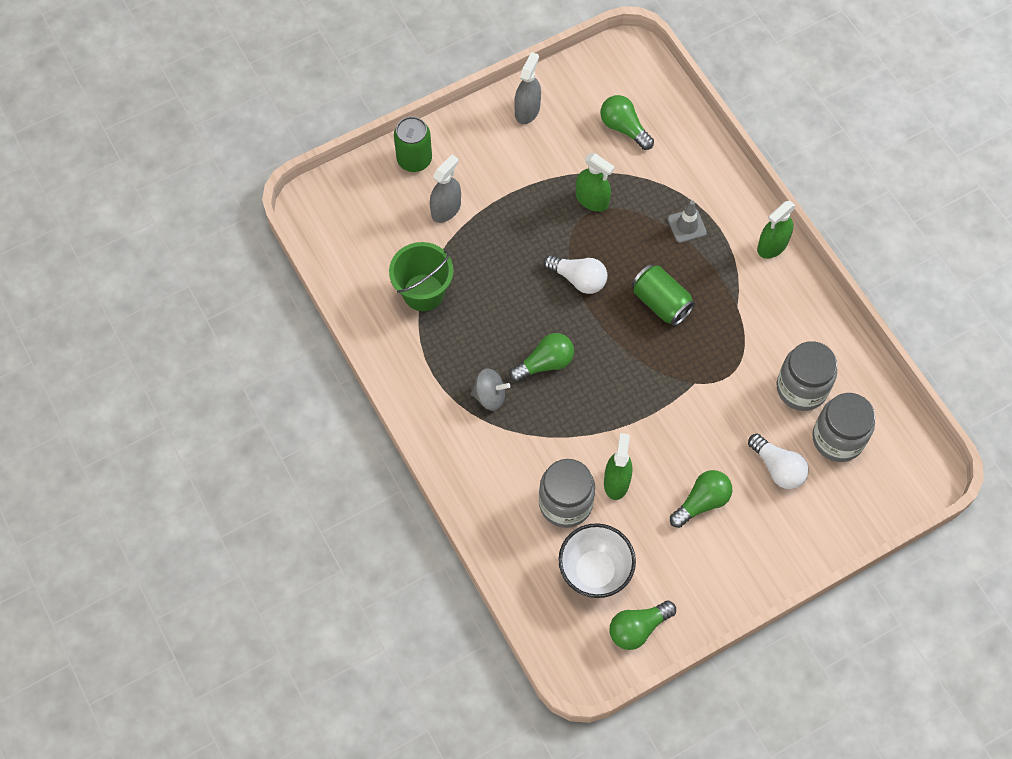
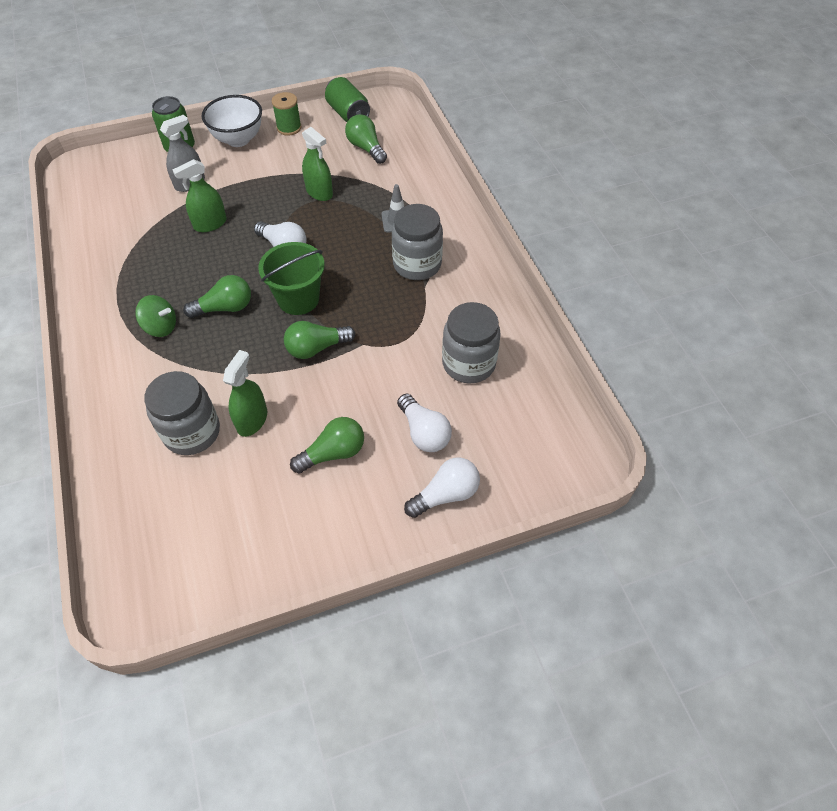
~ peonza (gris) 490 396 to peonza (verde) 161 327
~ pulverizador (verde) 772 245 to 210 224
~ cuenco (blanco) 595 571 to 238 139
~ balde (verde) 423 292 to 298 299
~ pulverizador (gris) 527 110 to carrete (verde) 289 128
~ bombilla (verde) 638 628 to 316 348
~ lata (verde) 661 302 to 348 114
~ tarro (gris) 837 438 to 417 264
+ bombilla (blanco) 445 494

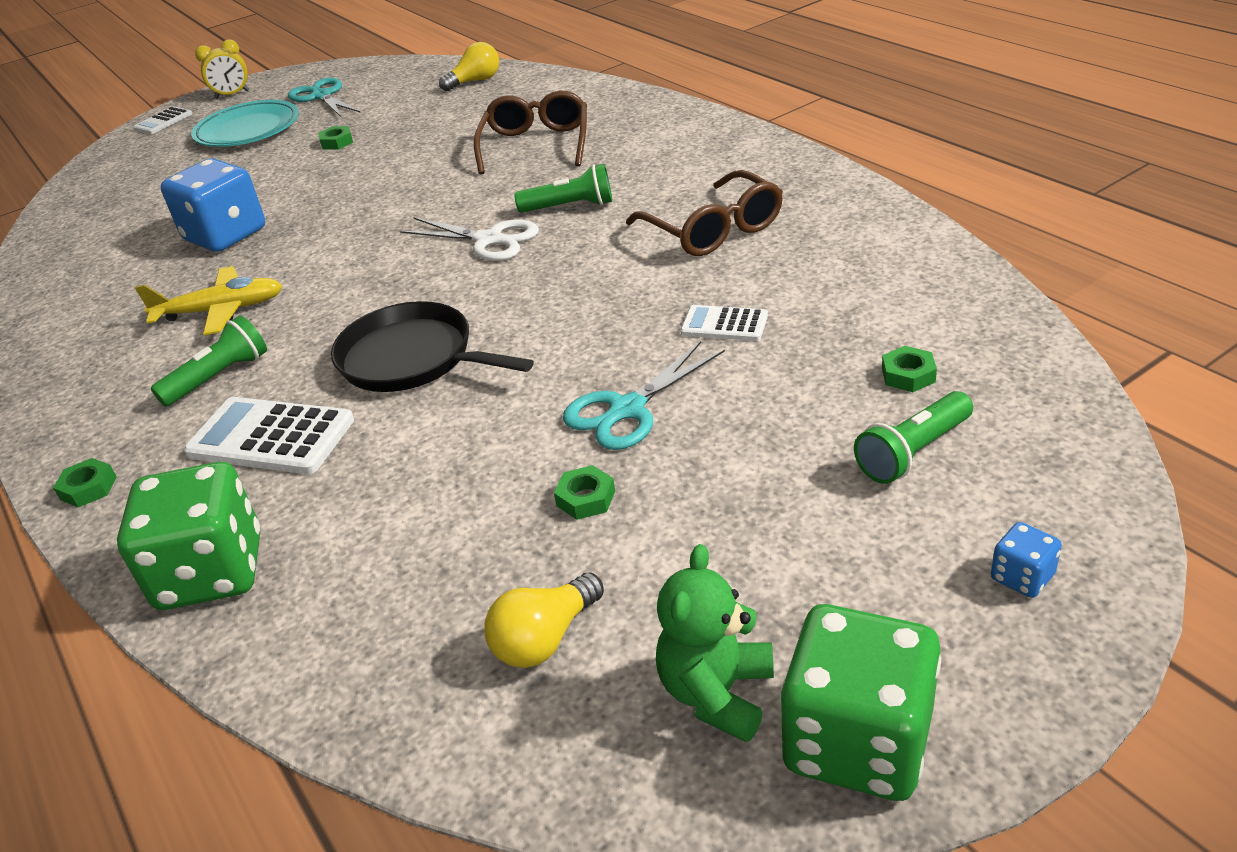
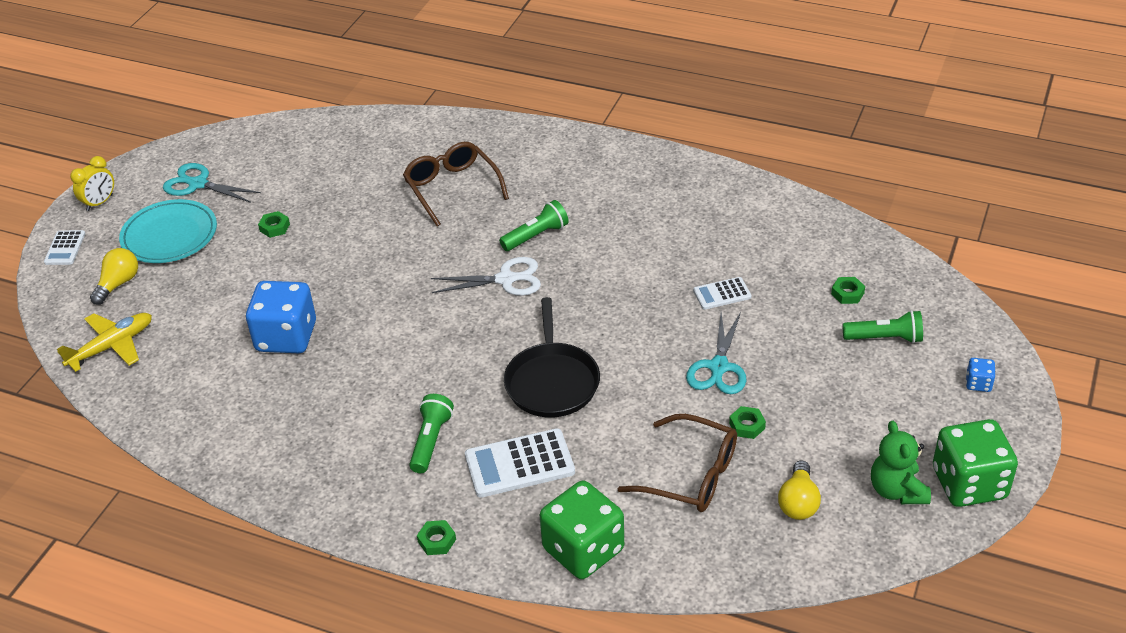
~ avión (amarillo) 221 311 to 112 346
~ bombilla (amarillo) 475 81 to 118 284
~ sartén (negro) 413 358 = 552 381 90 degrees counterclockwise
~ gafas (marrón) 713 230 to 691 475
~ lámpara de mano (verde) 913 452 = 885 338 105 degrees counterclockwise

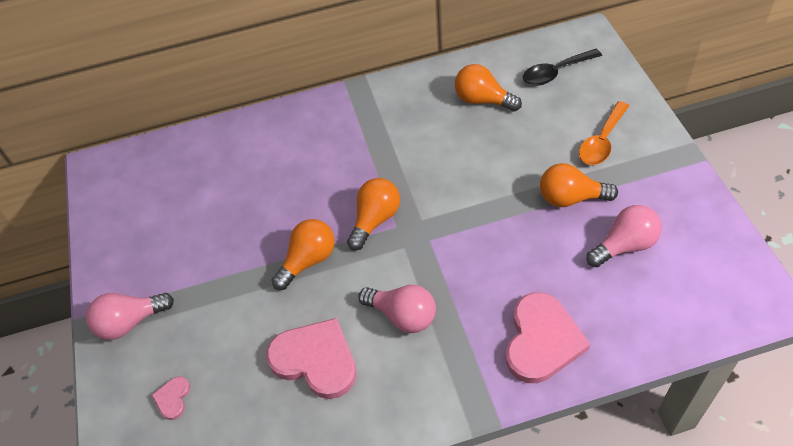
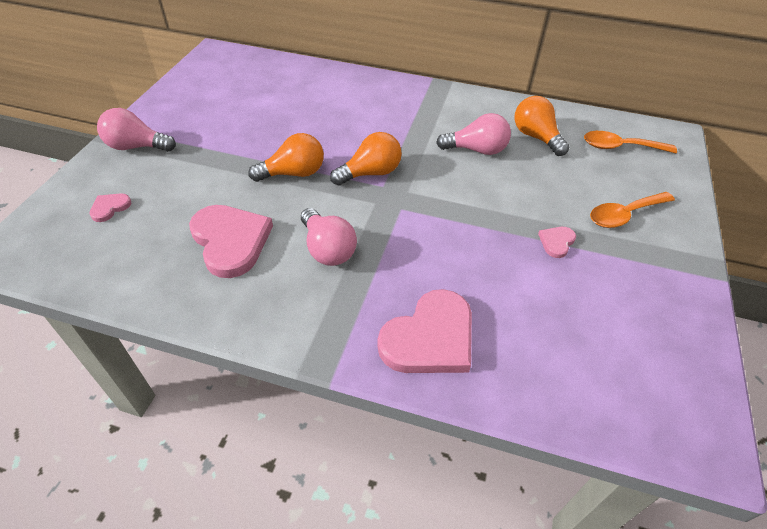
~ bombilla (rosa) 624 245 to 476 150
~ bombilla (naranja) 571 198 to corazón (rosa) 556 242
~ cuchara (negro) 556 72 to cuchara (naranja) 620 147

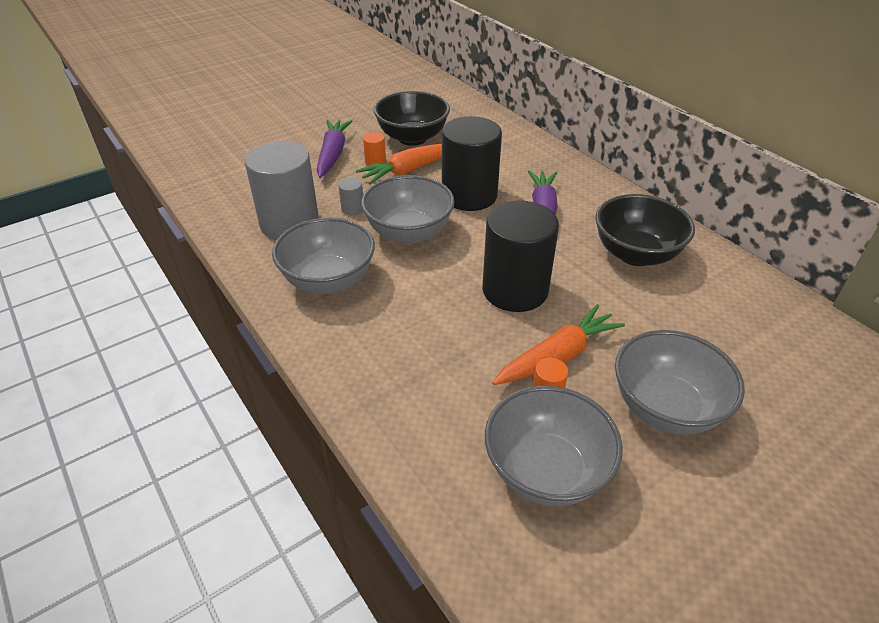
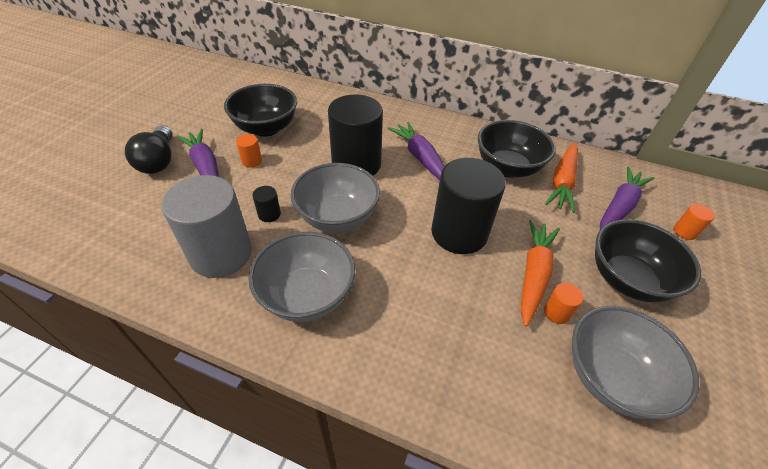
+ bombilla (negro) 159 161
~ cilindro (gris) 352 209 to cilindro (negro) 269 214
~ zanahoria (naranja) 409 170 to 562 182
~ cuenco (gris) 665 407 to cuenco (negro) 627 279
+ zanahoria (morado) 619 207
+ cilindro (naranja) 685 232

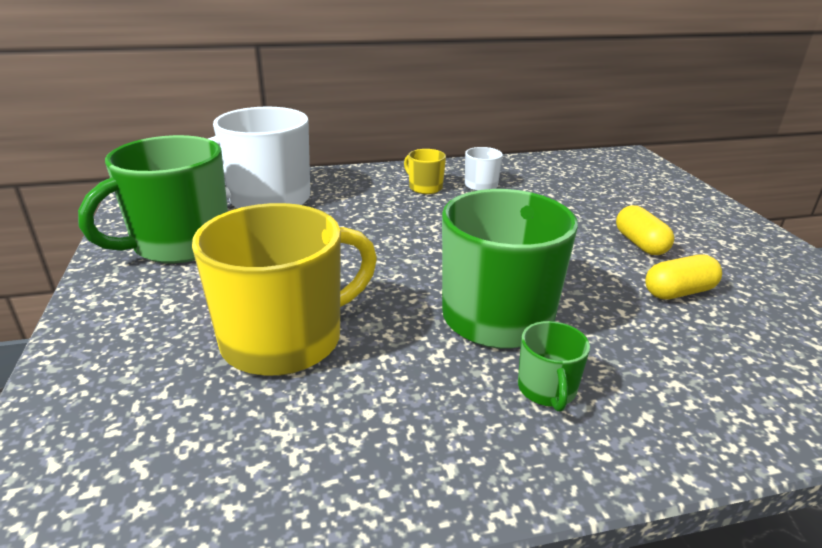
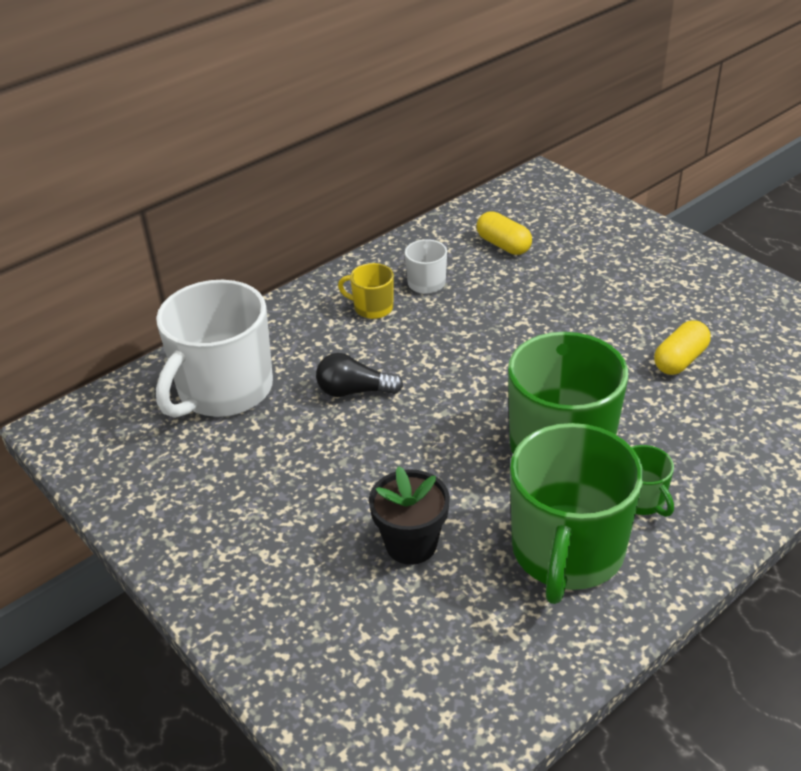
+ bombilla (negro) 354 391
~ taza (amarillo) 285 339 to maceta (negro) 411 544
~ cápsula (amarillo) 640 244 to 503 245
~ taza (verde) 180 244 to 567 552

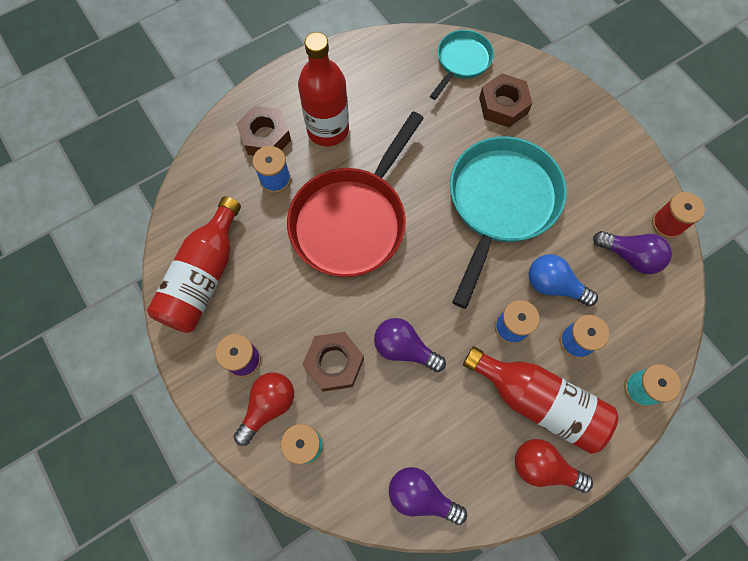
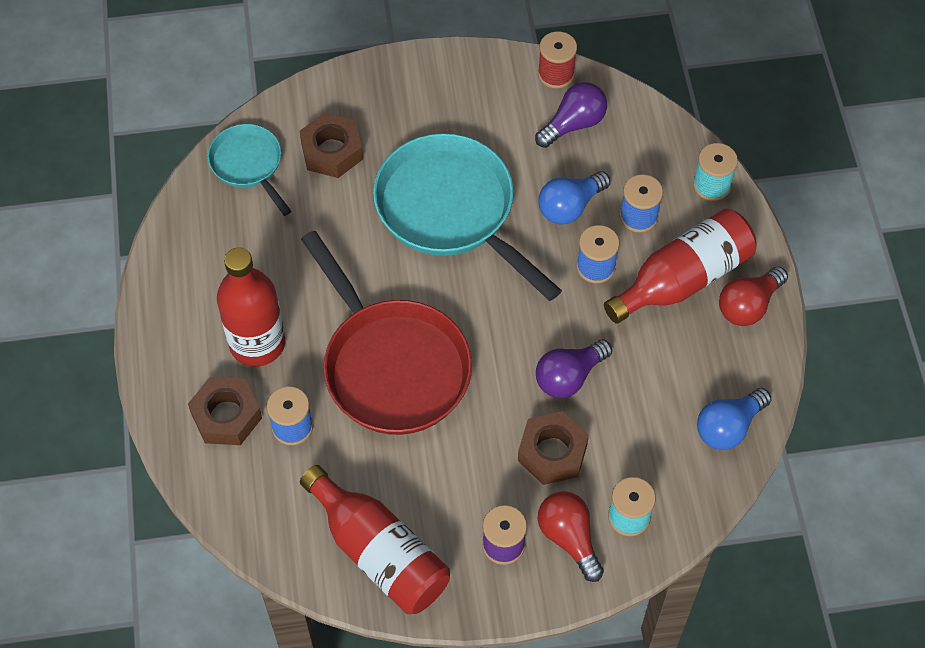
~ bombilla (morado) 421 496 to bombilla (azul) 728 427

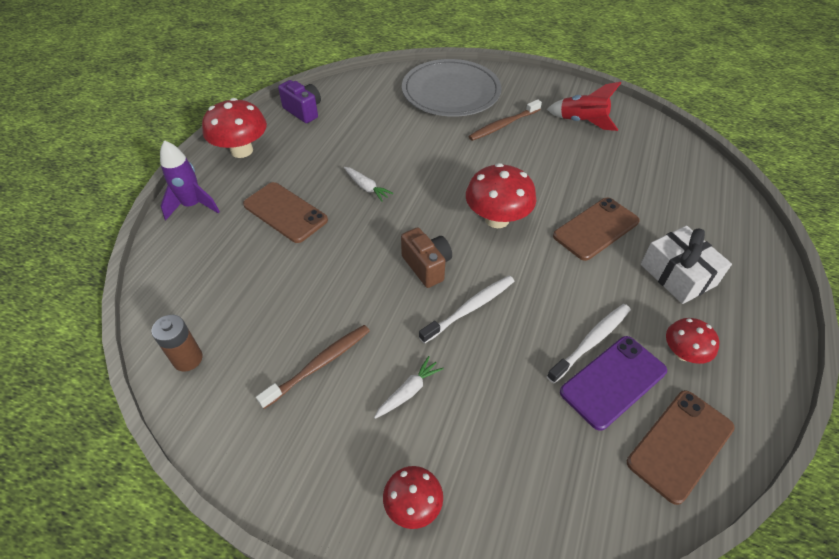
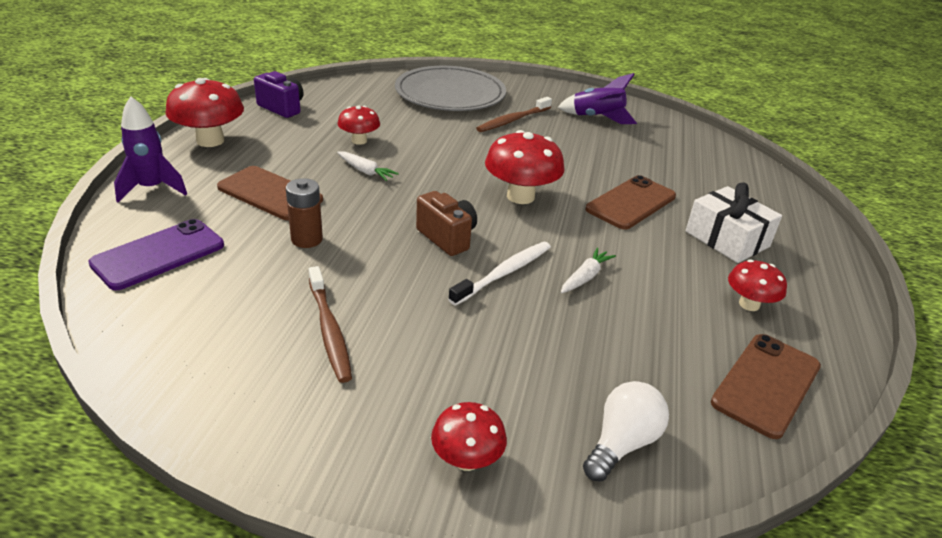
~ móvil (morado) 613 381 to 158 254
~ pila (marrón) 188 359 to 307 239
~ cepillo de dientes (marrón) 319 364 = 329 330 120 degrees clockwise
+ seta (rojo) 359 141
~ cohete (rojo) 582 122 to cohete (morado) 597 118
~ zanahoria (blanco) 408 391 to 585 277
+ bombilla (blanco) 622 443
- cepillo de dientes (blanco) 591 341

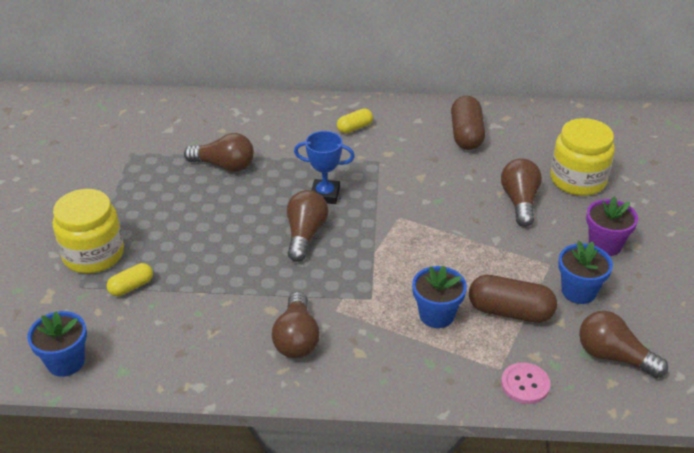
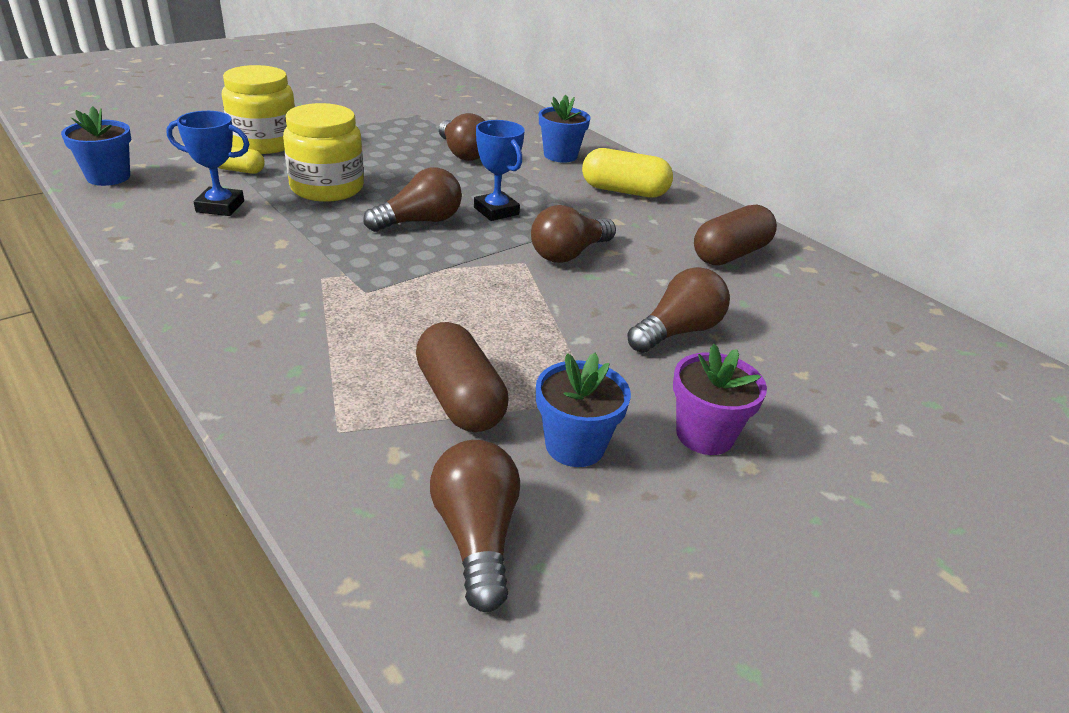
+ trofeo (azul) 220 206
~ tarro (amarillo) 578 180 to 327 188
~ bombilla (marrón) 297 338 to 569 254
~ maceta (azul) 436 315 to 560 155
~ cápsula (amarillo) 354 128 = 624 191 x1.74
- botón (rosa) 525 384

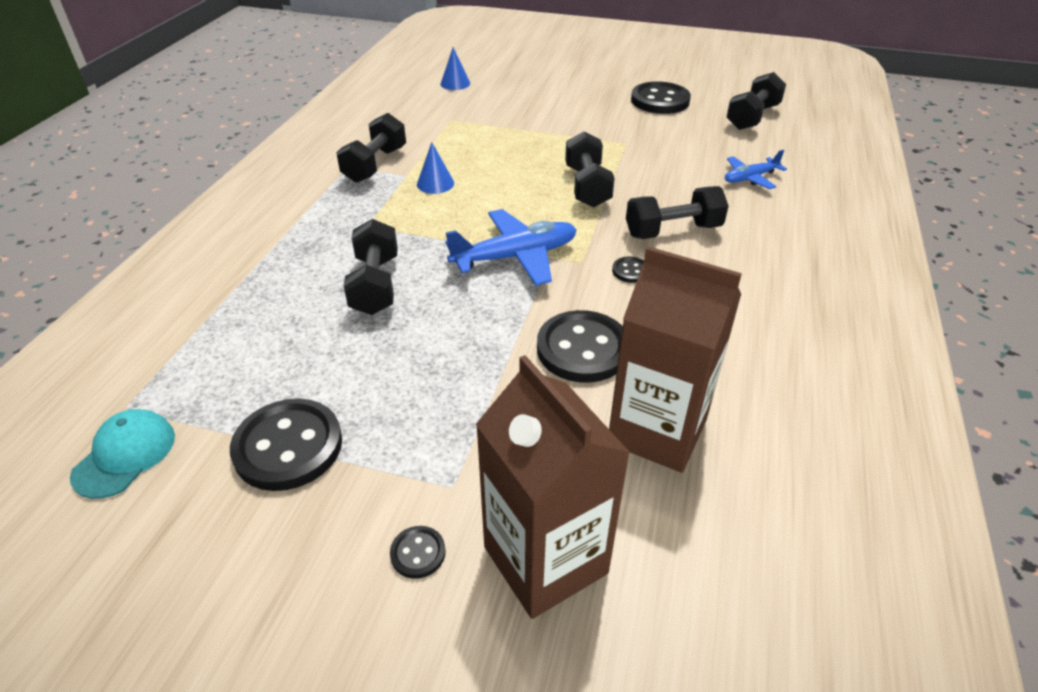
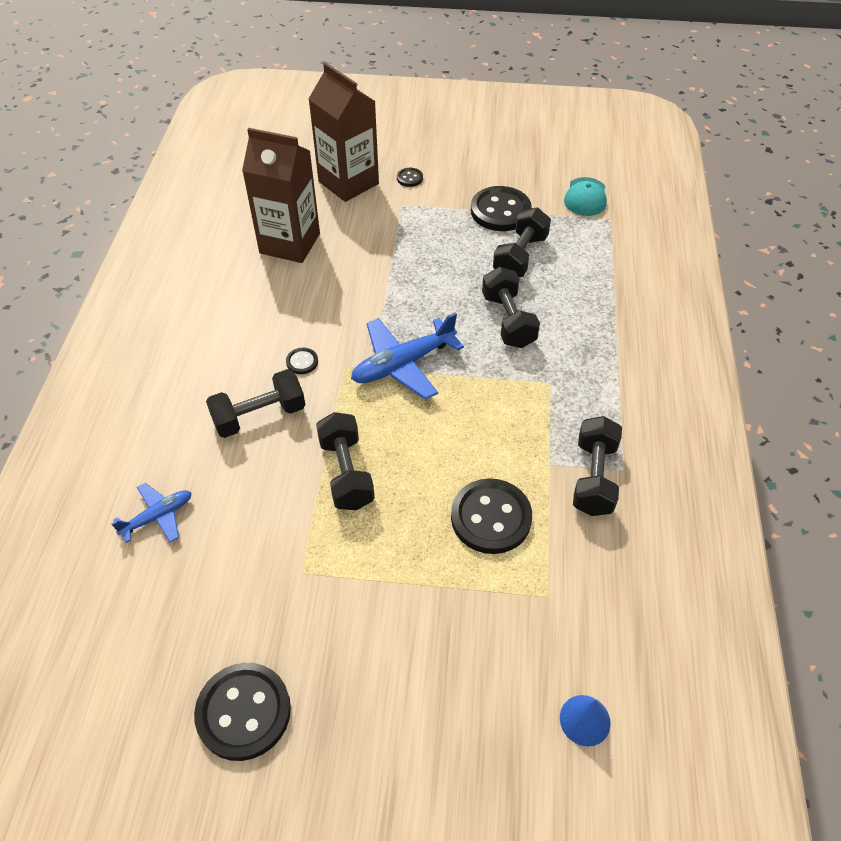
~ botón (negro) 582 349 to 491 518
~ mancuerna (negro) 752 117 to 520 257
- cono (azul) 435 183

